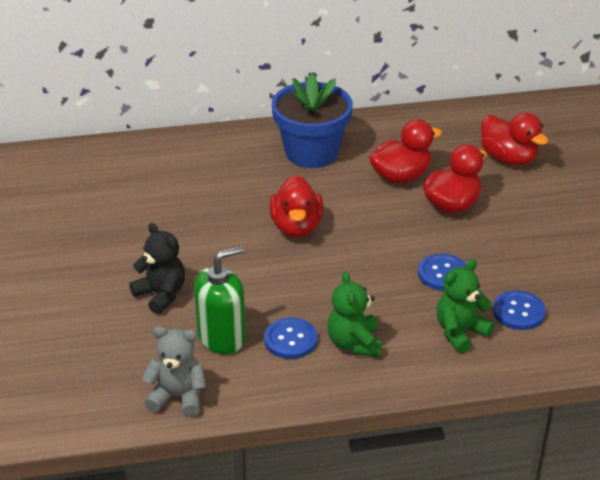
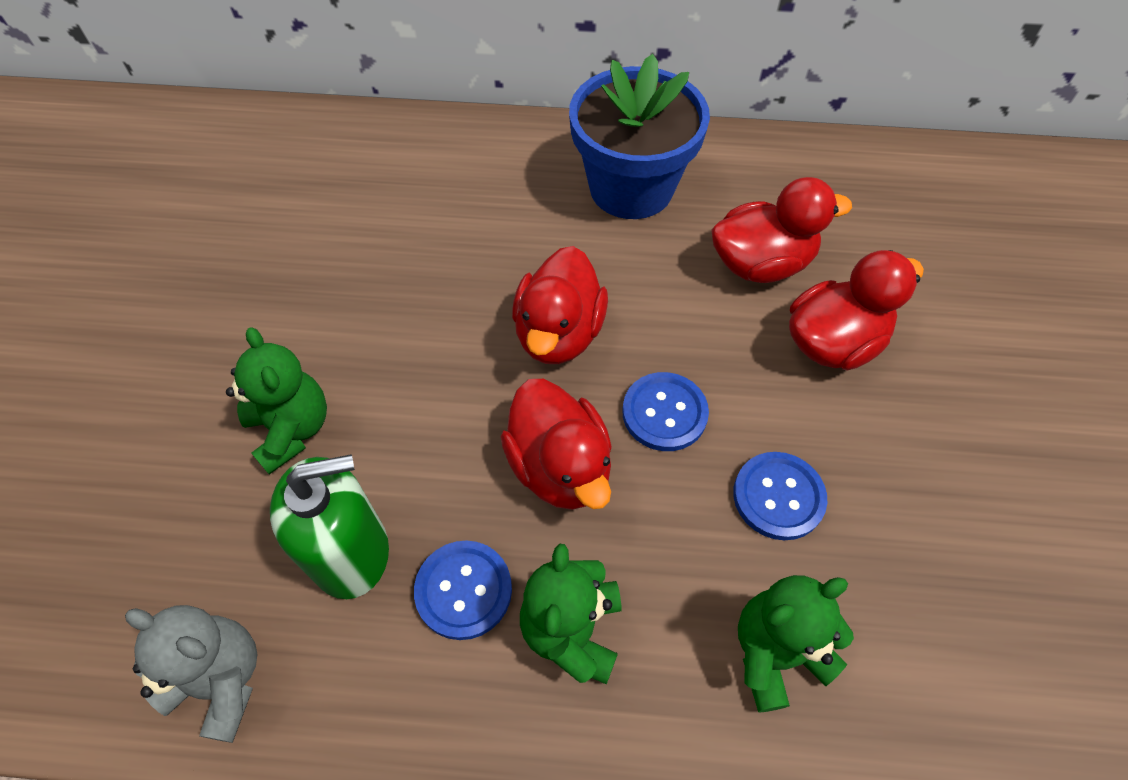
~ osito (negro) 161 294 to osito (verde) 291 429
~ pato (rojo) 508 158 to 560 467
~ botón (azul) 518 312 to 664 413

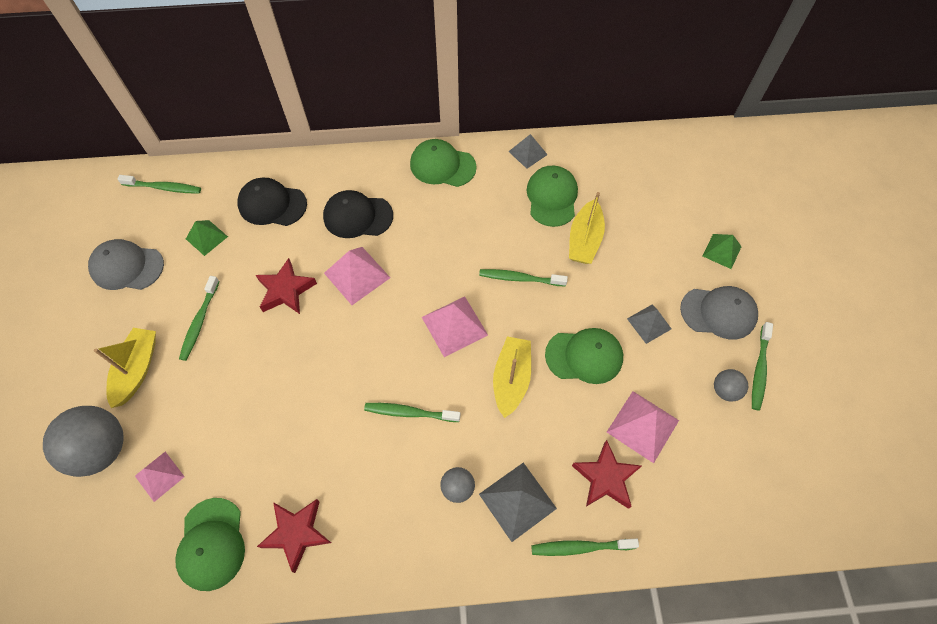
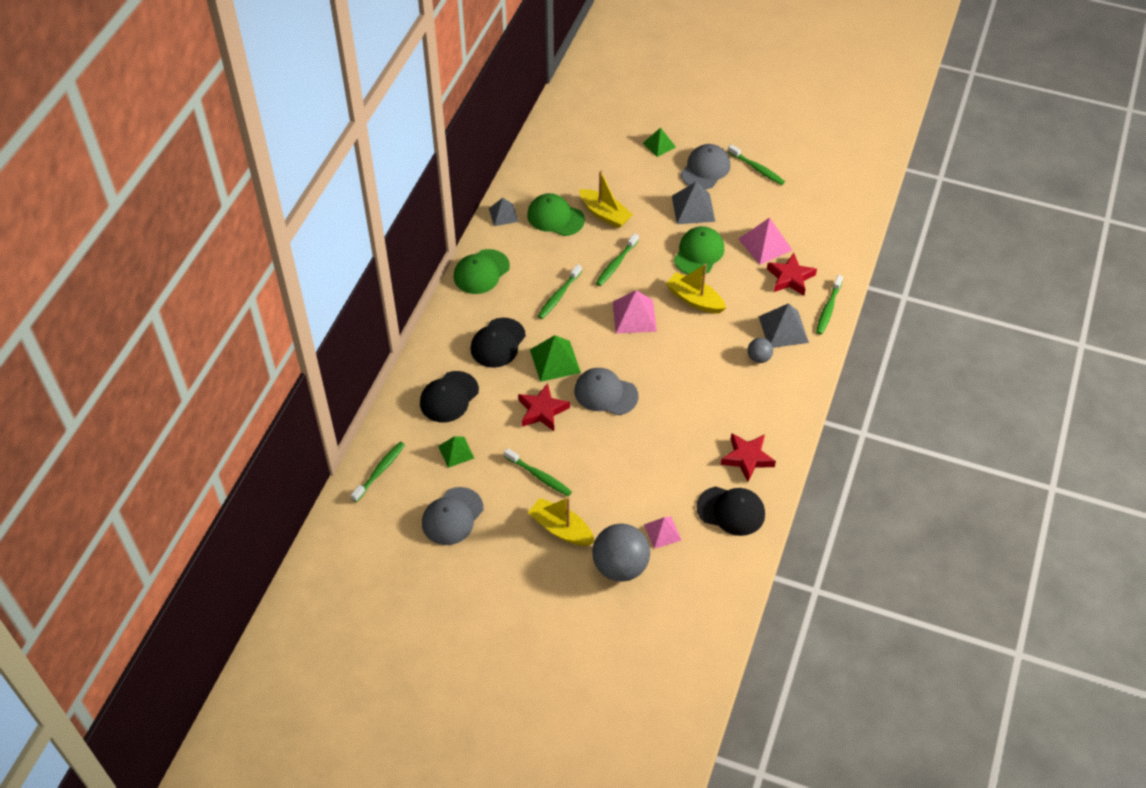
~ pirámide (rosa) 357 275 to pirámide (verde) 555 361
~ cepillo de dientes (verde) 410 413 to 559 296
+ gorra (gris) 605 393
~ pirámide (gris) 649 323 = 693 208 x1.55
~ gorra (verde) 211 544 to gorra (negro) 731 511
- pelota (gris) 725 390

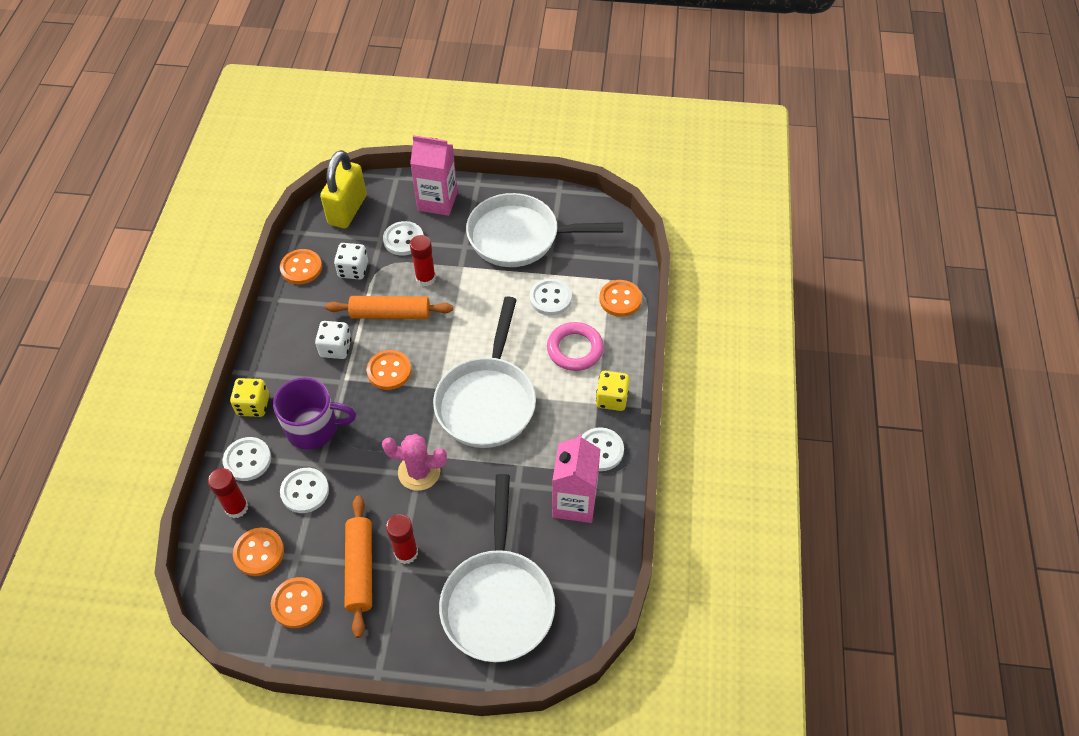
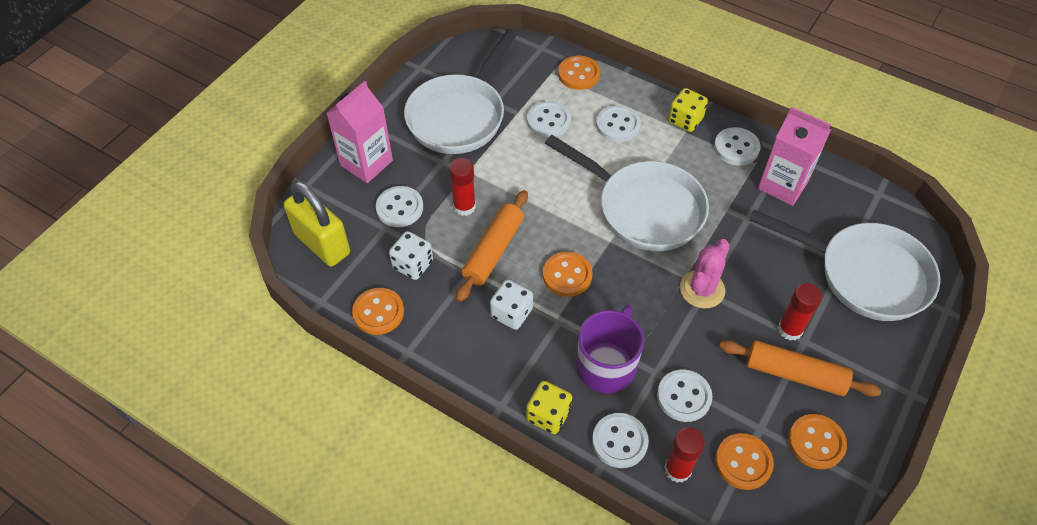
~ anillo (rosa) 575 349 to botón (blanco) 618 125

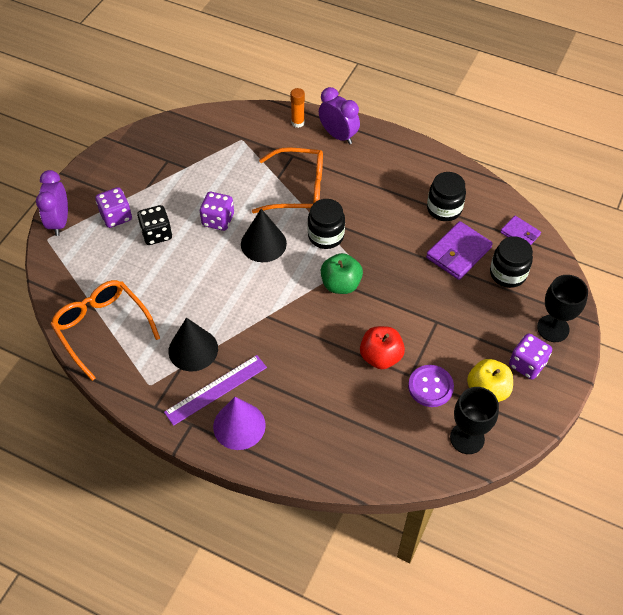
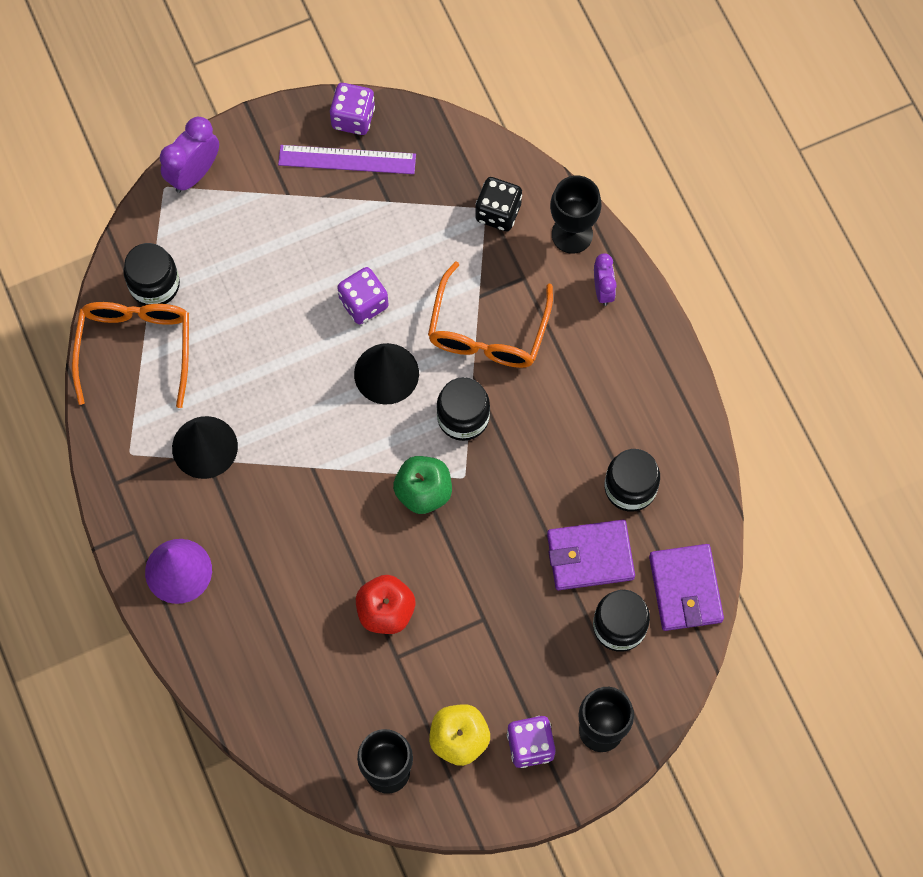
+ tarro (negro) 154 285
~ regla (morado) 216 389 to 347 159
~ dado (morado) 116 216 to 353 118
~ gafas (naranja) 298 189 = 488 330 60 degrees clockwise
~ dado (negro) 156 234 to 498 212
~ barra de pegamento (naranja) 298 122 to copa (negro) 572 234
~ despertador (morado) 338 135 = 603 290 x0.64
~ cartera (morado) 520 233 = 685 589 x1.68
- botón (morado) 430 387

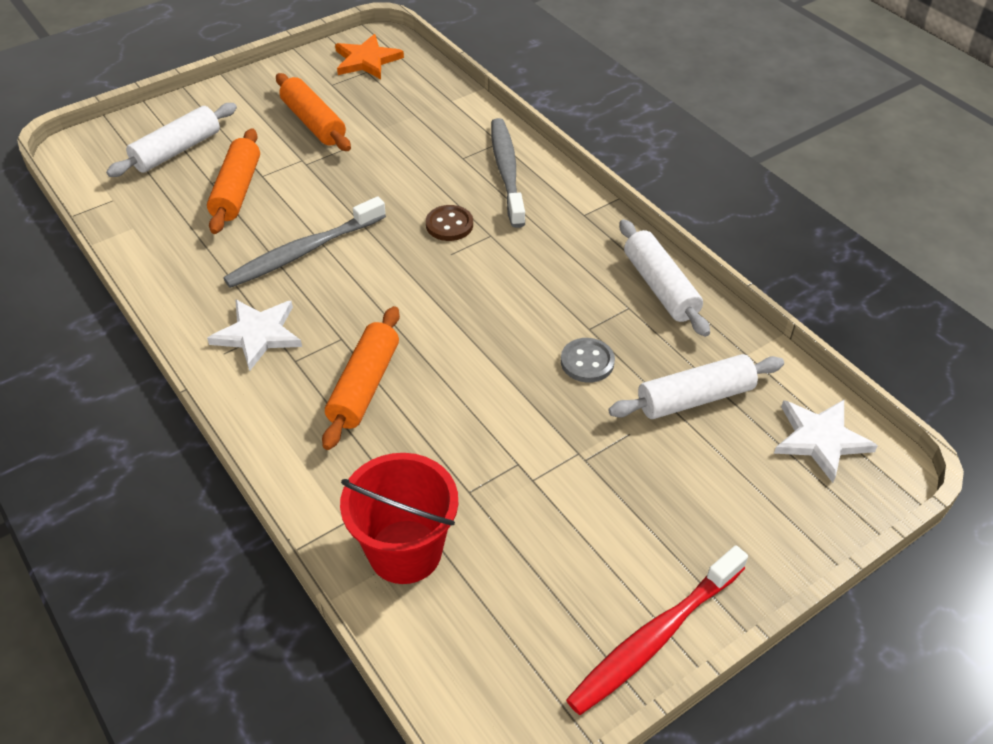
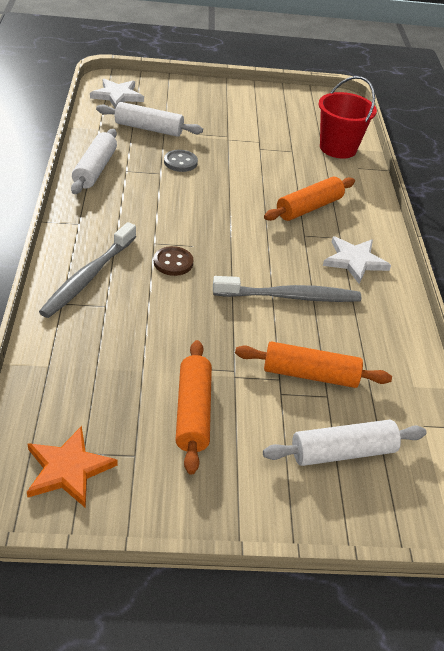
~ rodillo (naranja) 236 191 = 310 375 60 degrees clockwise
- cepillo de dientes (rojo) 654 638

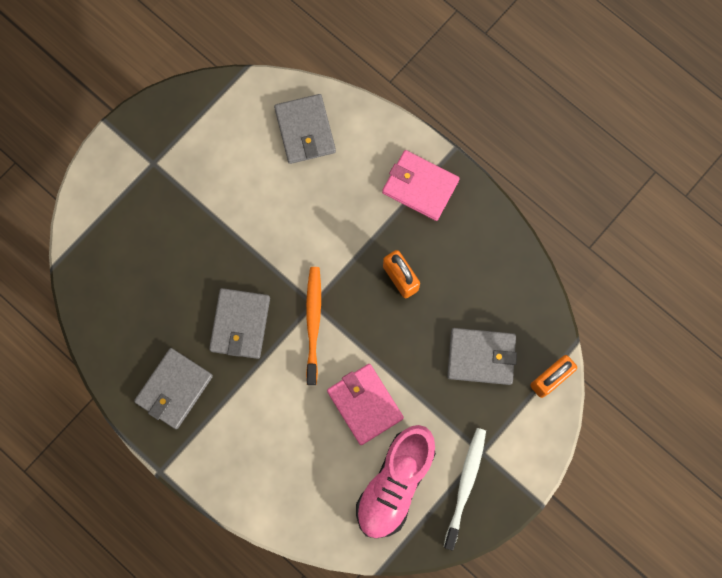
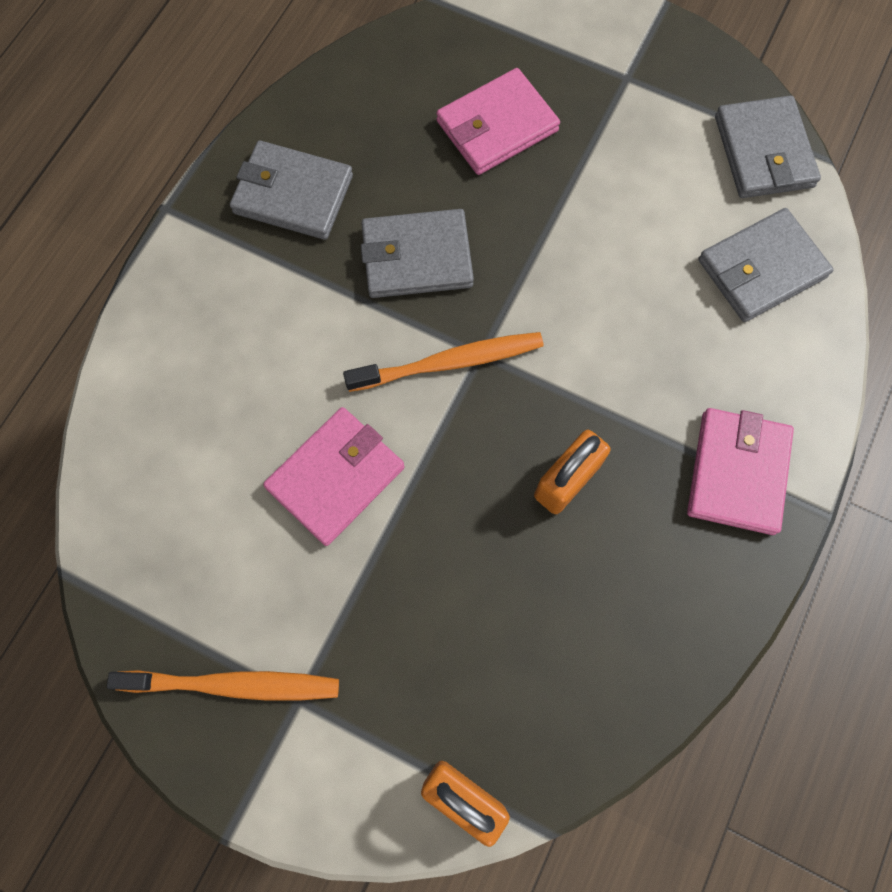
~ cepillo de dientes (blanco) 465 485 to cepillo de dientes (naranja) 233 684
+ cartera (rosa) 497 126
~ cartera (gris) 481 357 to 763 151
- zapato (rosa) 395 484

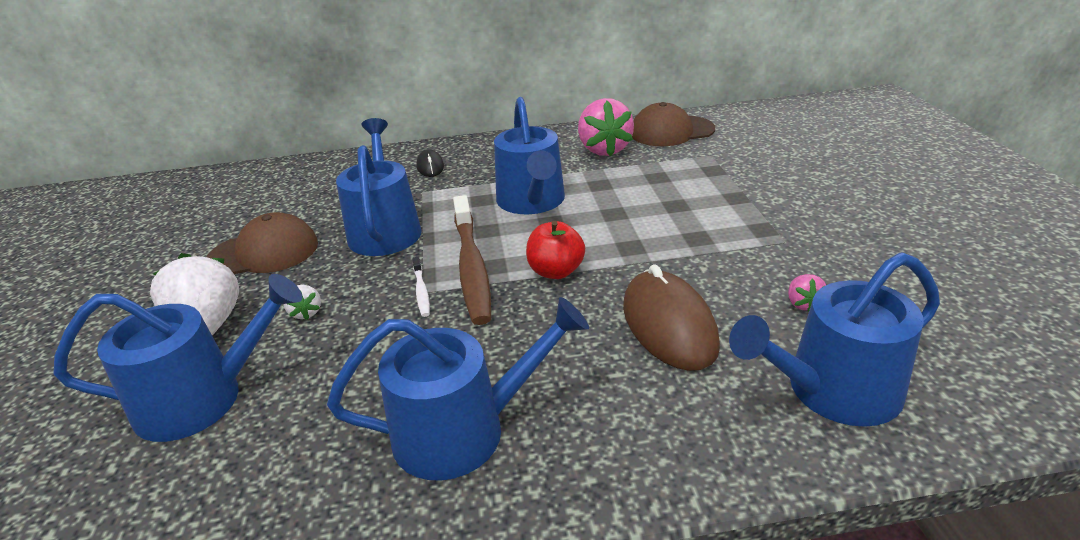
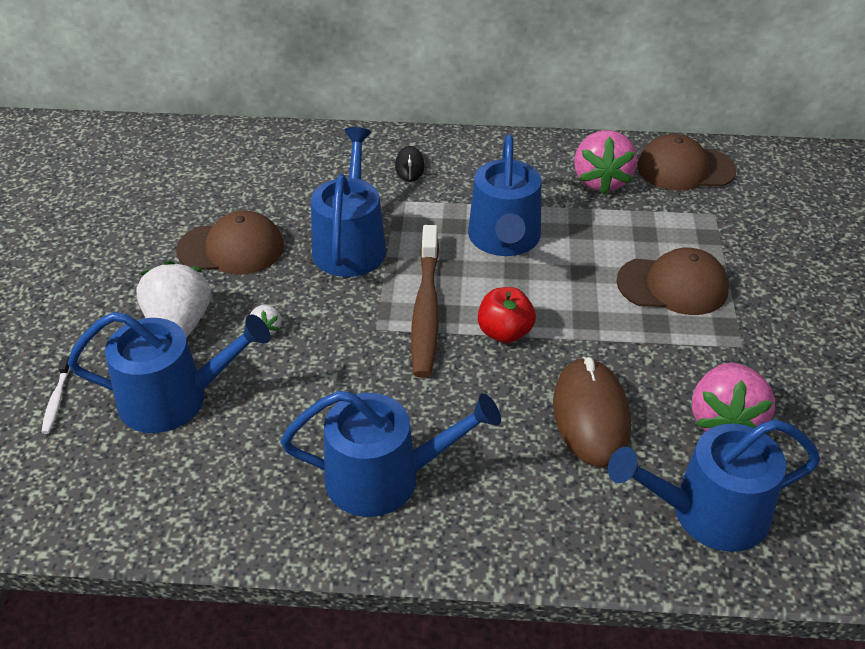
~ cepillo de dientes (blanco) 421 291 to 57 400
+ gorra (marrón) 673 286
~ fresa (rosa) 803 304 = 724 421 x2.20

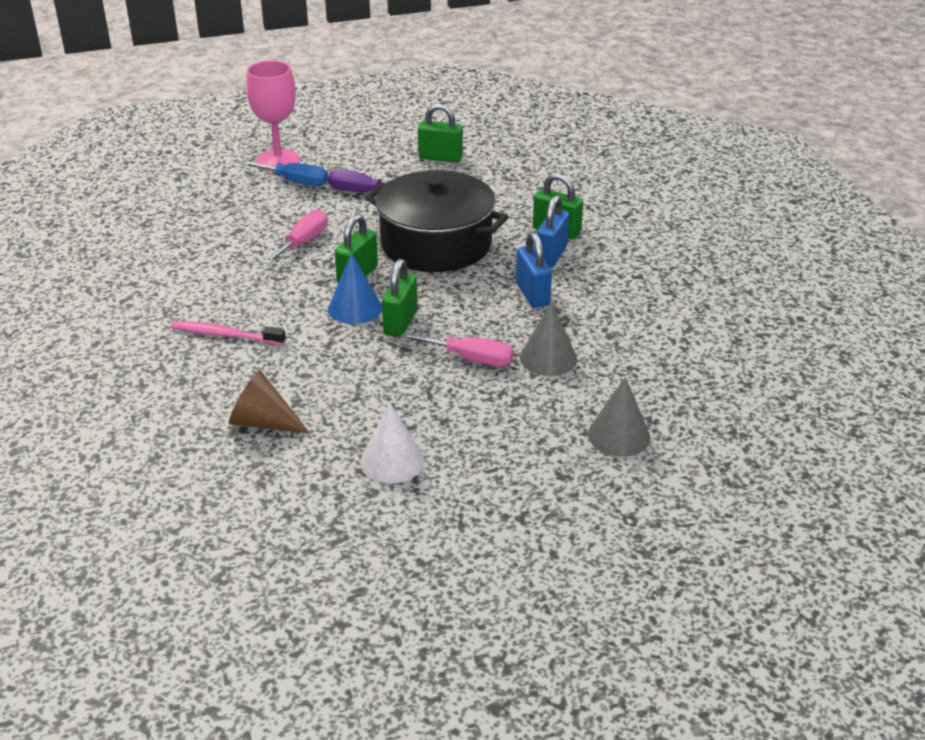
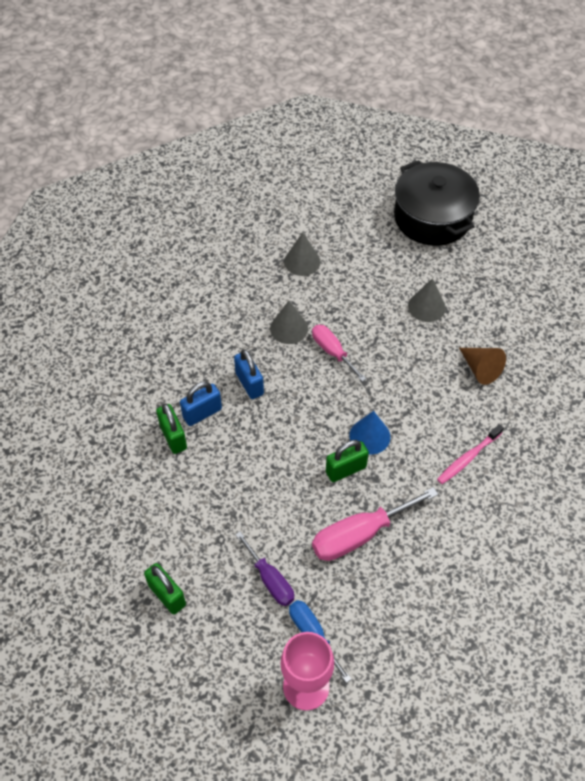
~ candado (azul) 532 294 = 249 384 45 degrees counterclockwise
~ destornillador (rosa) 303 242 = 359 535 x1.57
~ olla (negro) 436 244 to 432 218
~ cono (blanco) 392 461 to cono (gris) 426 307
~ cepillo de dientes (rosa) 225 335 = 468 458 90 degrees clockwise
- candado (verde) 400 322

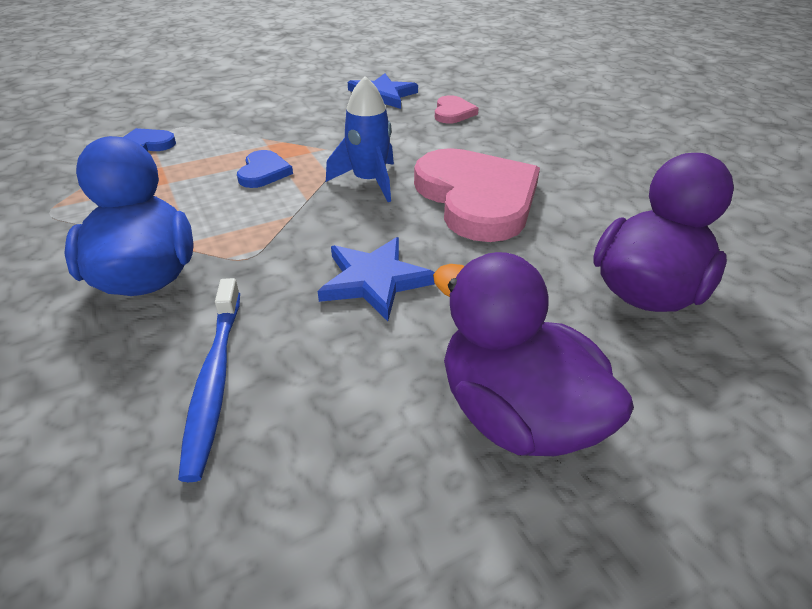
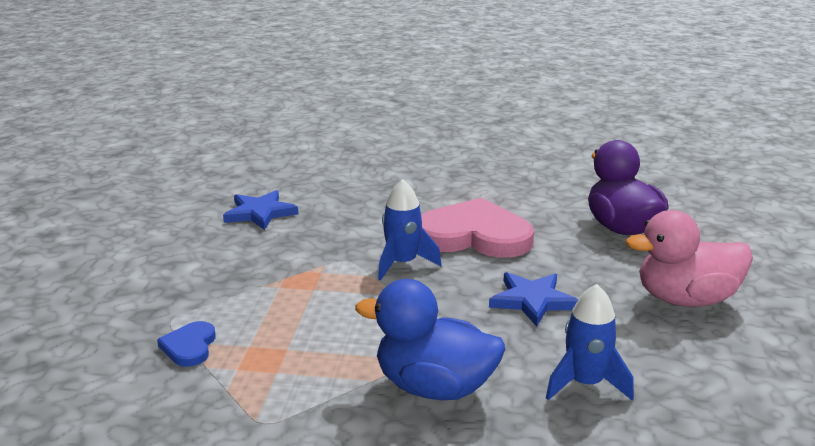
~ cepillo de dientes (azul) 214 380 to cohete (azul) 585 384
~ pato (morado) 516 414 to pato (rosa) 685 300
- corazón (azul) 263 172
- corazón (rosa) 453 112

